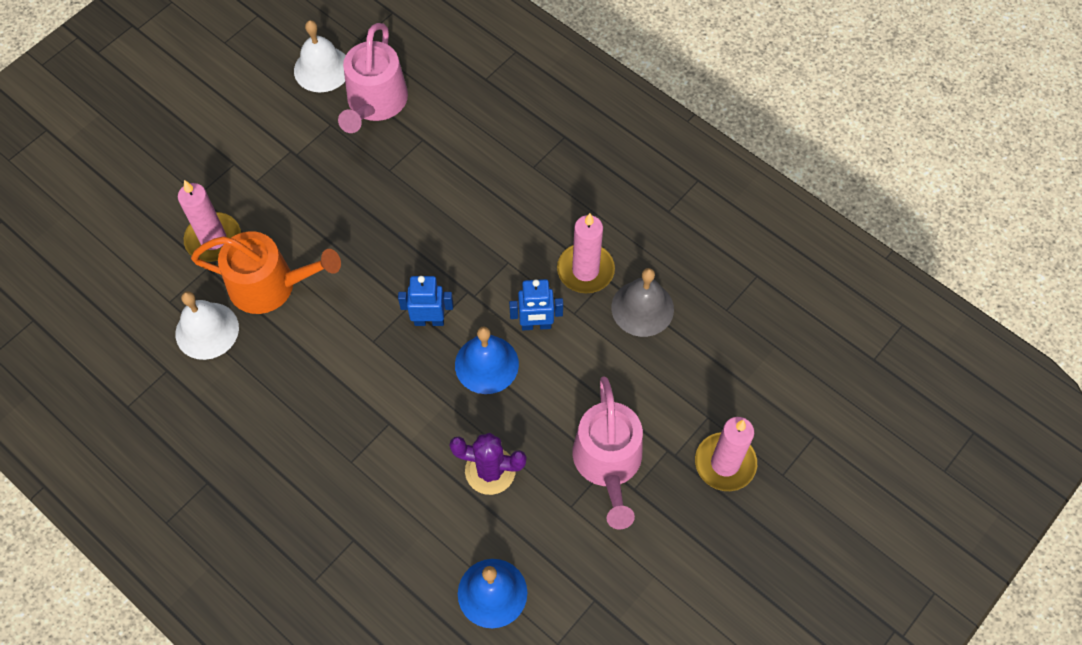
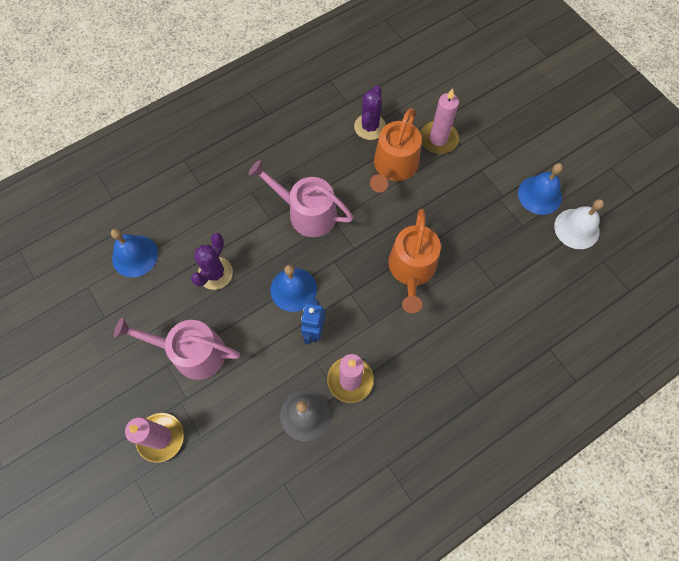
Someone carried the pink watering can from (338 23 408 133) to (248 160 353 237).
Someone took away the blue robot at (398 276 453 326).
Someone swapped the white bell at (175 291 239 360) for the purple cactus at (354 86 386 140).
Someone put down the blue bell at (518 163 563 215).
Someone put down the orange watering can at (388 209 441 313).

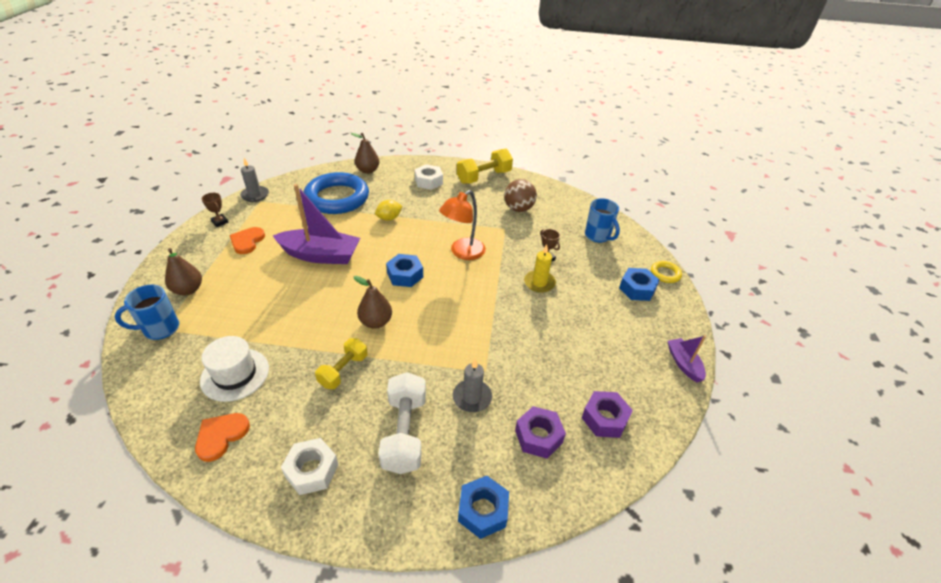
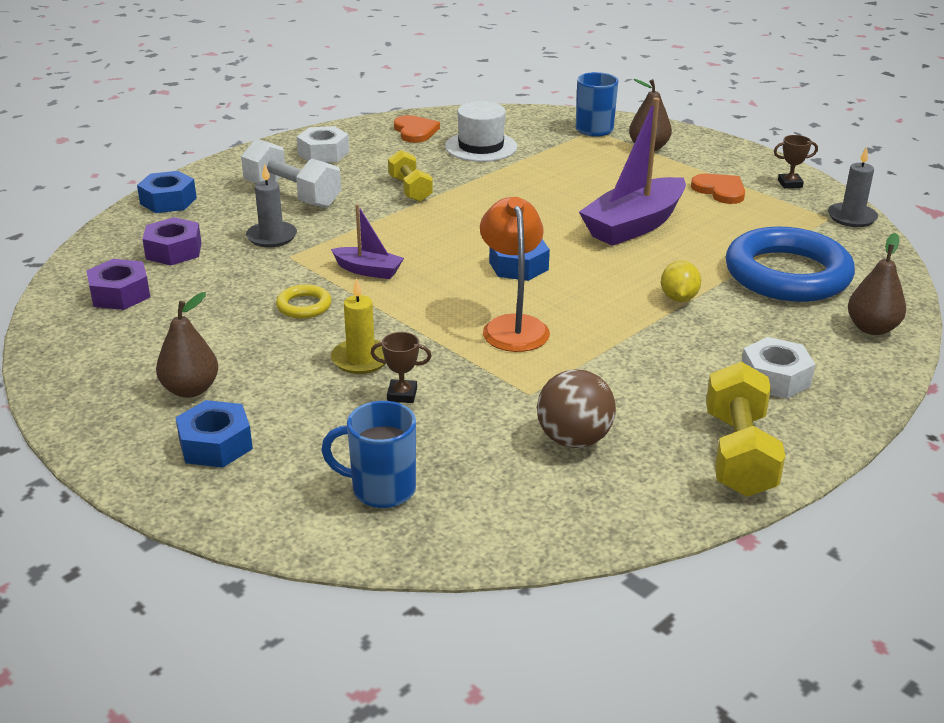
Someone carried the yellow ring from (651 261 682 283) to (276 285 332 319).
Someone carried the brown pear from (354 276 392 329) to (156 292 218 398).
Someone carried the purple boat from (668 335 706 383) to (331 204 404 279).

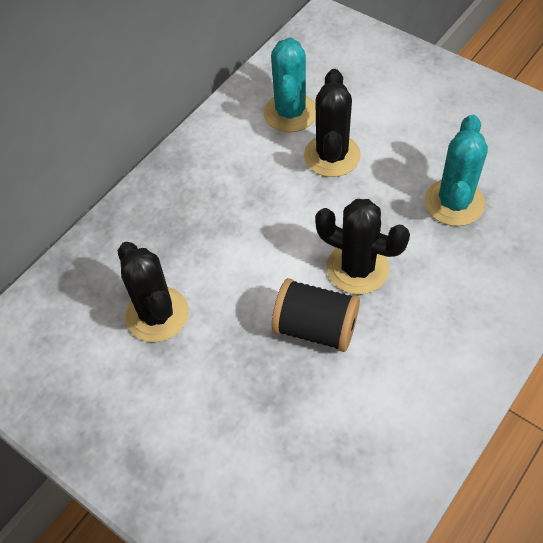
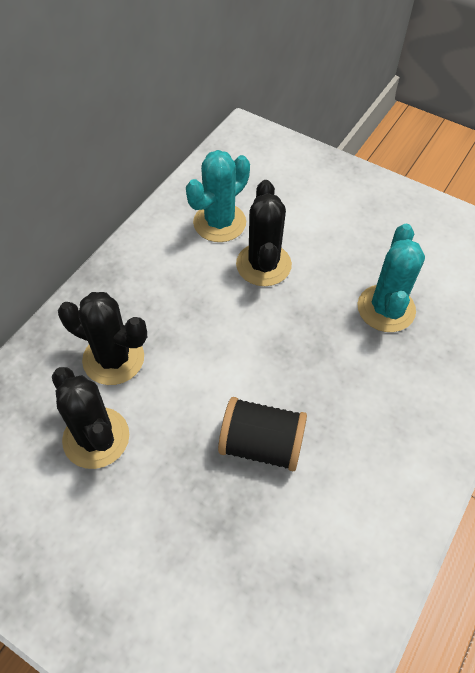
Someone rotated the turquoise cactus at (263 38 316 132) by 45 degrees clockwise.
Someone carried the black cactus from (315 199 410 294) to (58 292 147 385).

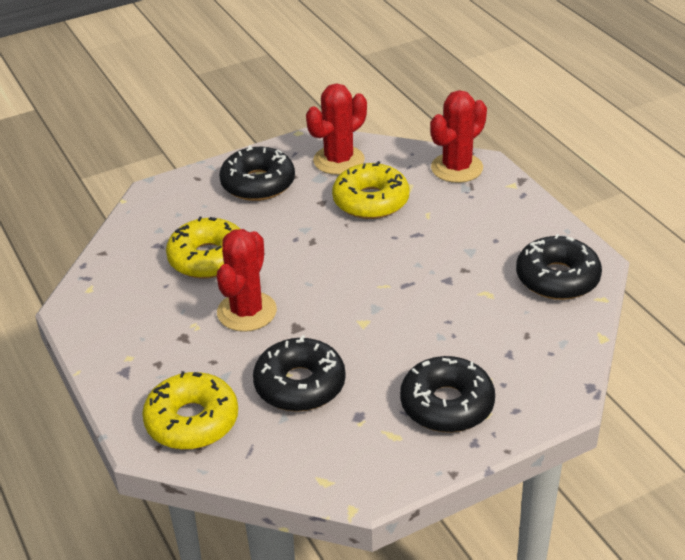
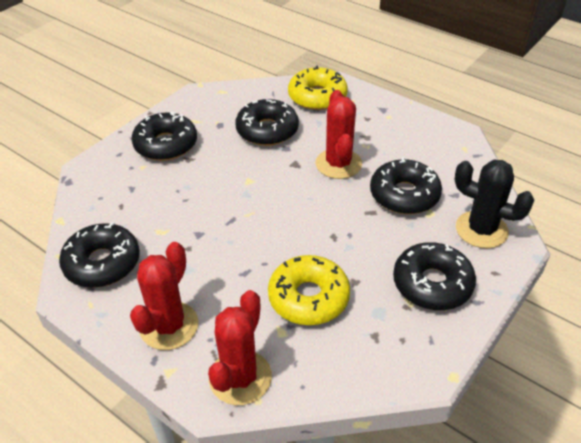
Someone carried the red cactus from (306 83 367 175) to (130 242 198 350).
Someone repainted the yellow donut at (166 217 240 279), which became the black donut at (370 157 442 214).
Someone put down the black cactus at (454 160 534 248).

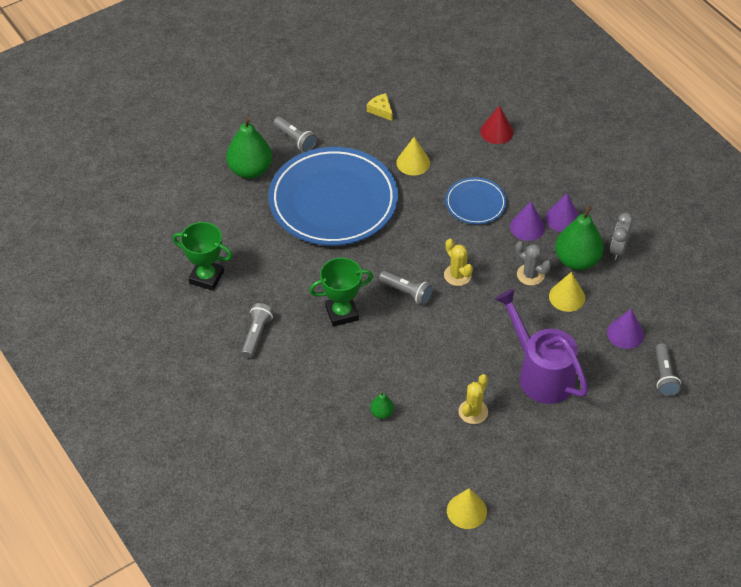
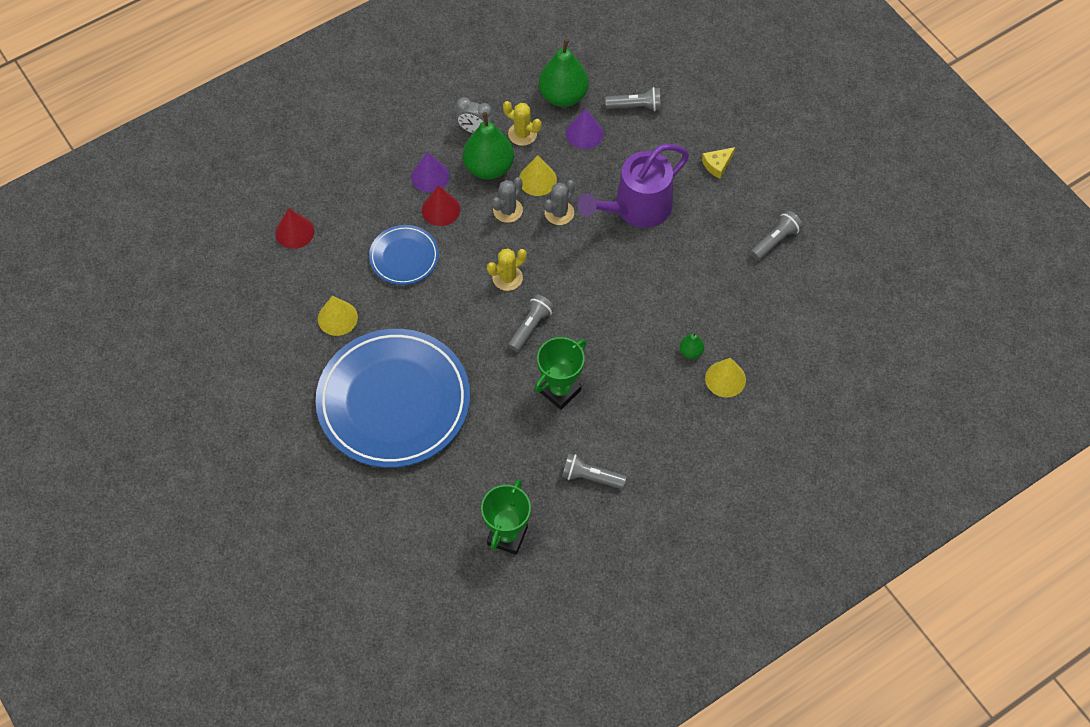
Someone carried the yellow cheese from (367 93 393 121) to (702 147 735 179).
Someone carried the grey flashlight from (274 116 317 152) to (751 210 803 260).
Someone carried the green pear from (226 117 272 179) to (539 39 589 107).
Someone repainted the purple cone at (510 202 545 241), which became the red cone at (422 185 460 226).
Someone rotated the green trophy at (309 258 373 327) by 60 degrees clockwise.
Someone carried the yellow cactus from (458 374 488 424) to (503 101 542 146).
Someone carried the yellow cone from (447 488 487 529) to (705 358 746 397).
Someone put down the grey cactus at (544 180 575 225).

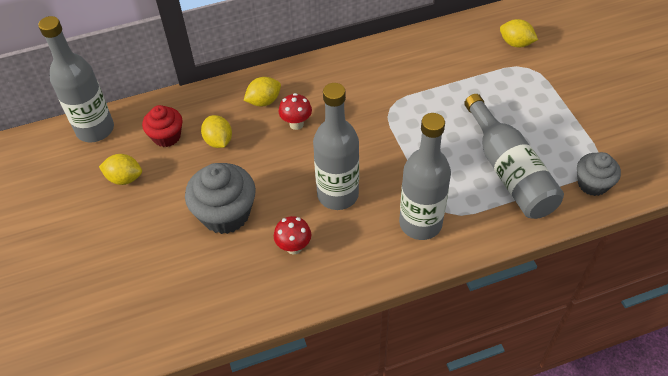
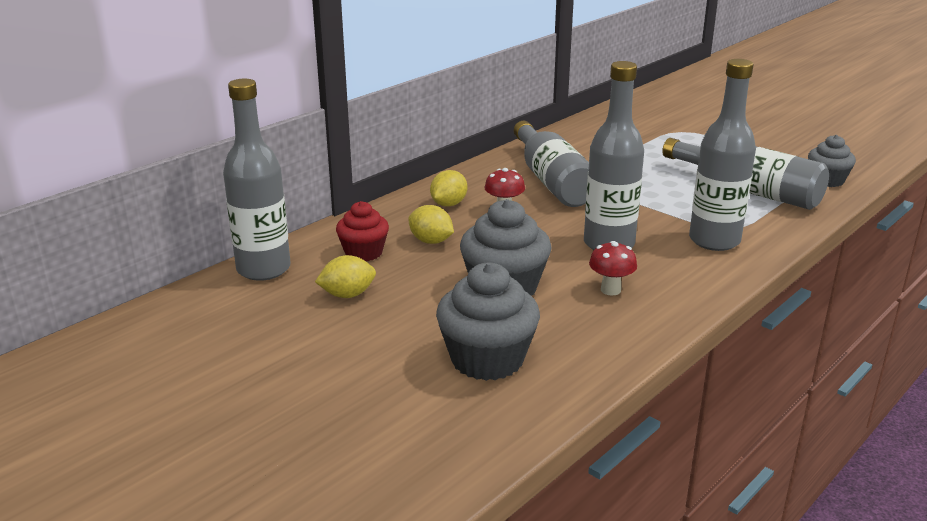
Someone took away the yellow lemon at (500 19 538 47).
Someone put down the grey bottle at (514 121 589 207).
Someone put down the grey cupcake at (436 263 540 381).

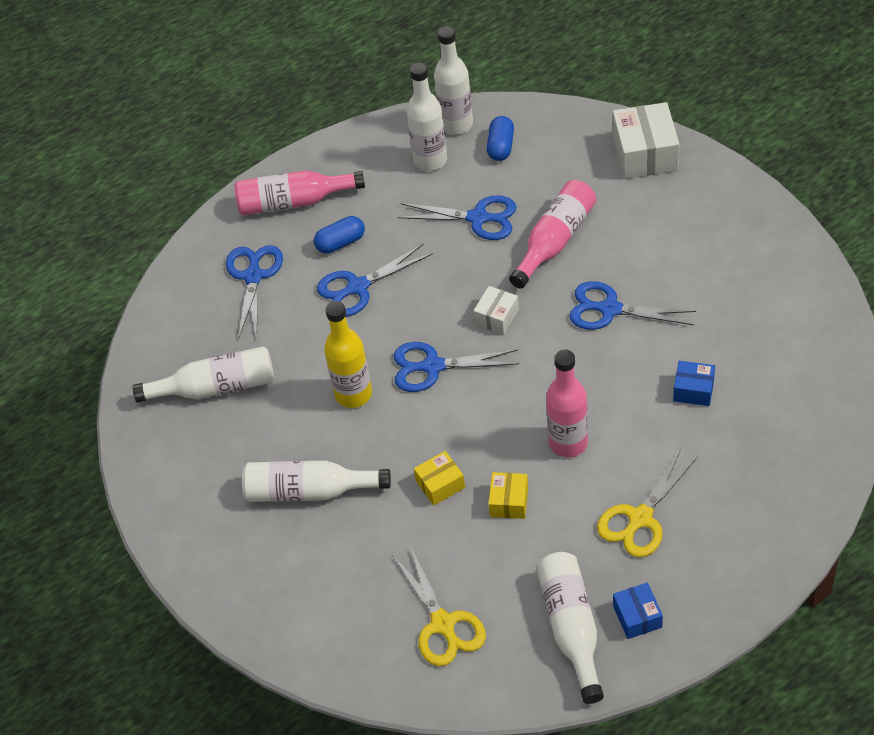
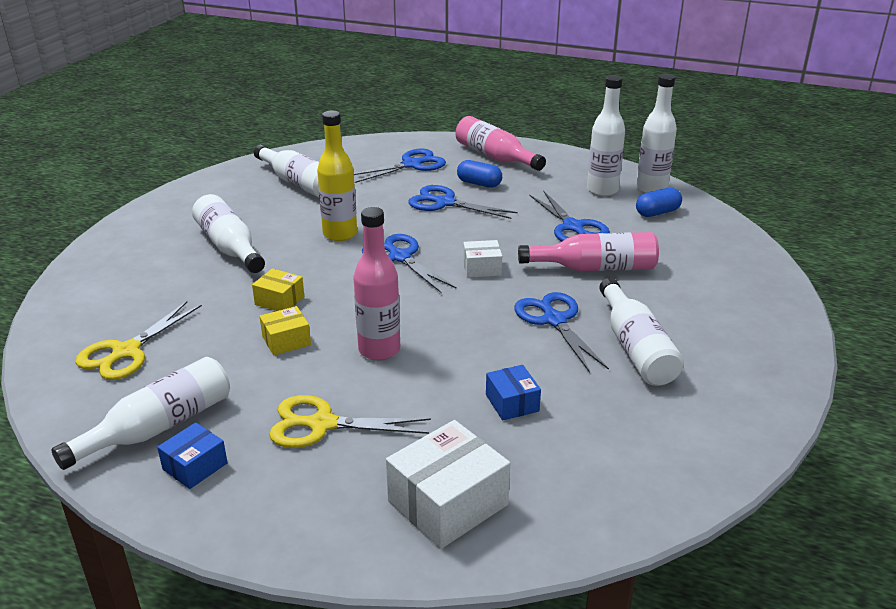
Someone carried the white box from (613 102 679 179) to (386 420 510 549).
Someone put down the white bottle at (599 278 684 386).

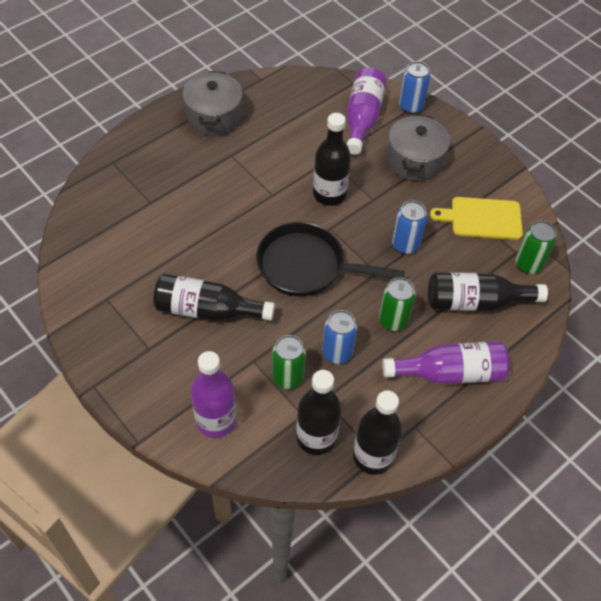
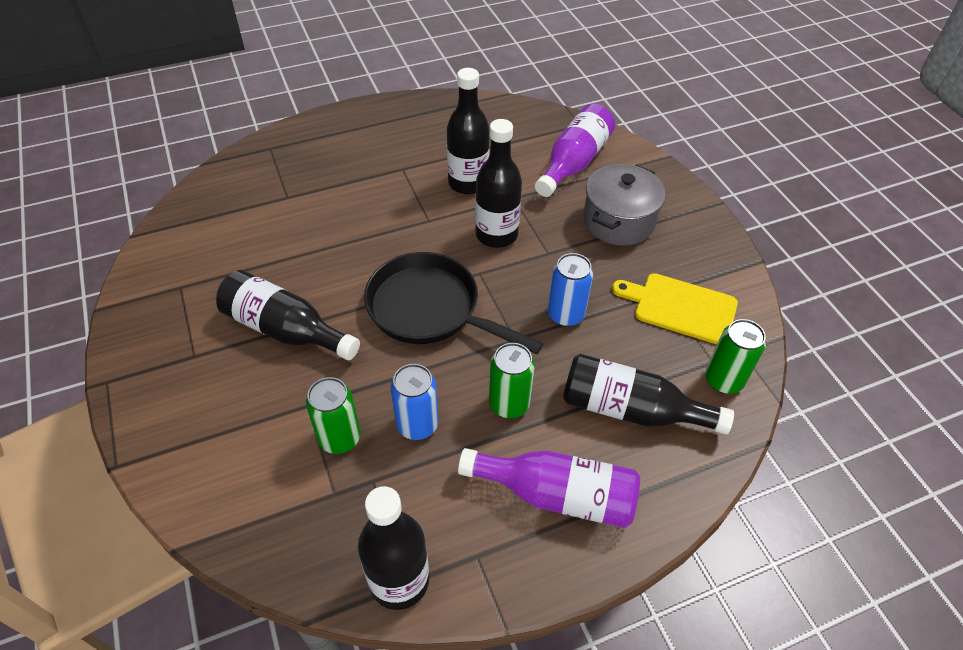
Someone took away the blue can at (399 61 431 114).
Someone took away the grey pot at (183 71 243 136).
Someone took away the purple bottle at (191 351 236 438).
Someone carried the black bottle from (296 370 342 455) to (447 68 490 194).

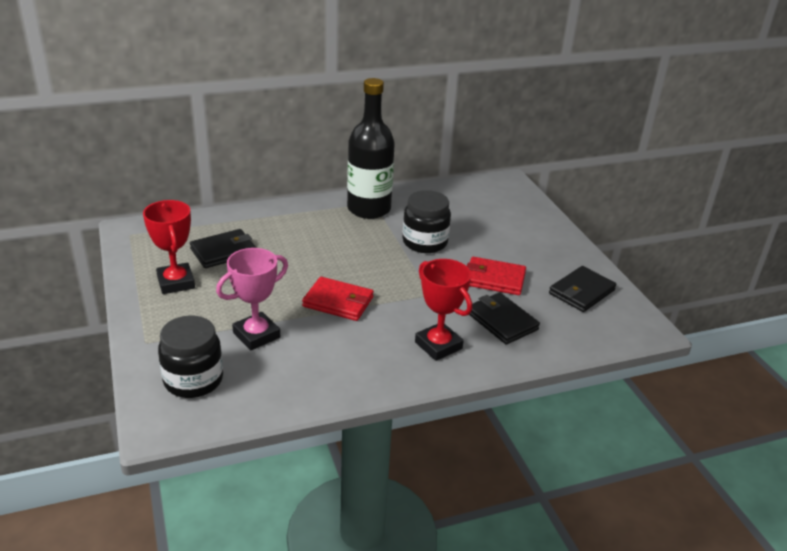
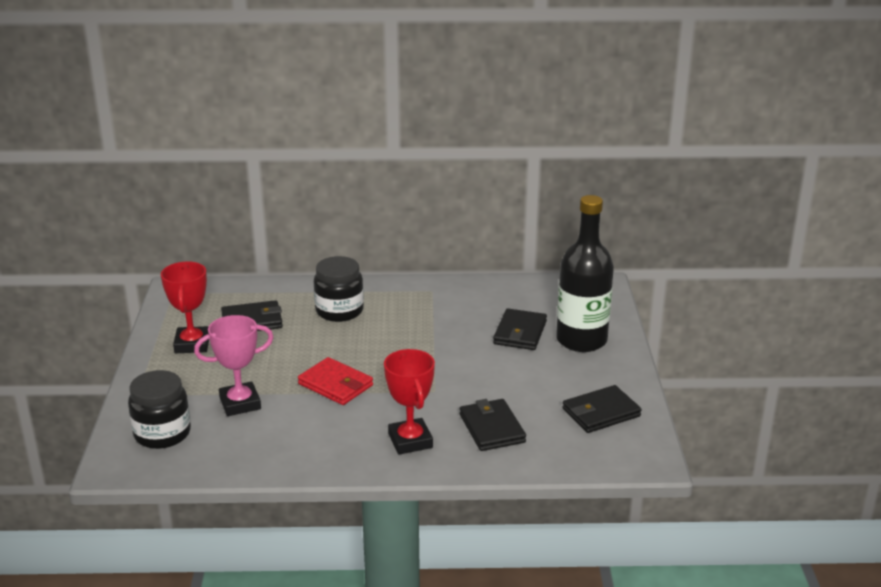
Someone carried the black bottle from (347 78 395 219) to (556 195 614 352).
Someone carried the black jar from (402 190 451 253) to (314 256 364 322).
Someone took away the red wallet at (467 257 526 295).
Someone put down the black wallet at (493 308 547 350).

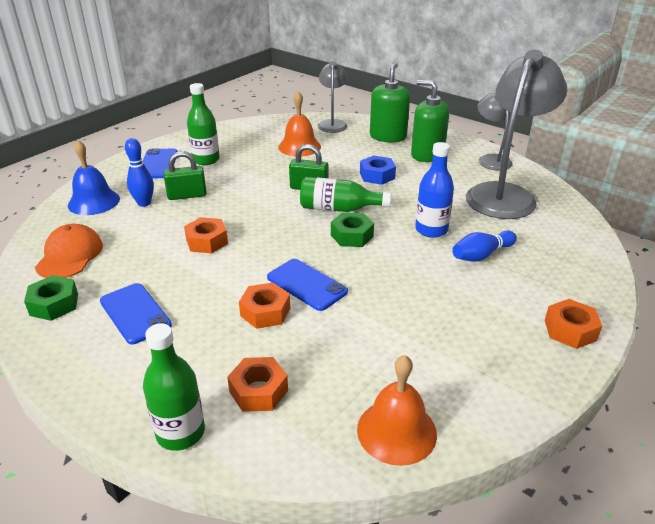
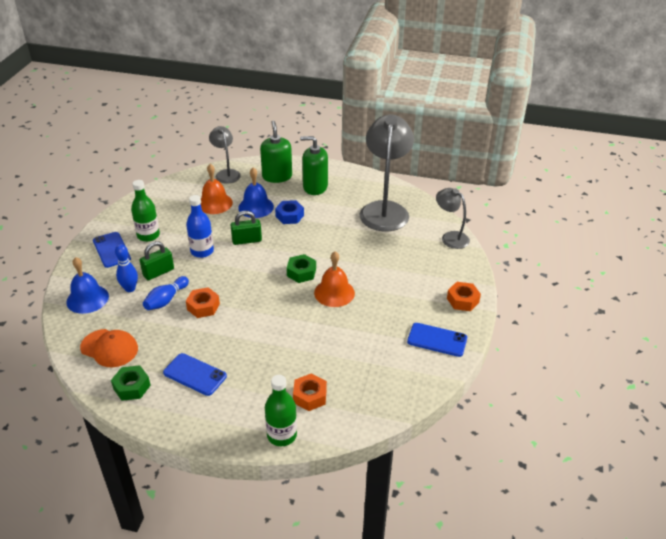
Someone carried the grey lamp from (477 93 513 170) to (436 188 470 249).
Someone carried the blue bottle from (415 142 454 238) to (186 195 214 258).
Someone took away the green bottle at (300 177 391 212).
Someone rotated the orange cap at (35 224 103 278) by 135 degrees clockwise.
Someone carried the blue bowling pin from (452 230 517 262) to (143 276 189 310).
Someone carried the blue phone from (267 259 348 311) to (407 323 467 357).
Someone took away the orange nut at (239 283 290 329).
Someone carried the orange bell from (357 355 437 466) to (314 251 355 307).
Someone put down the blue bell at (238 167 274 218).

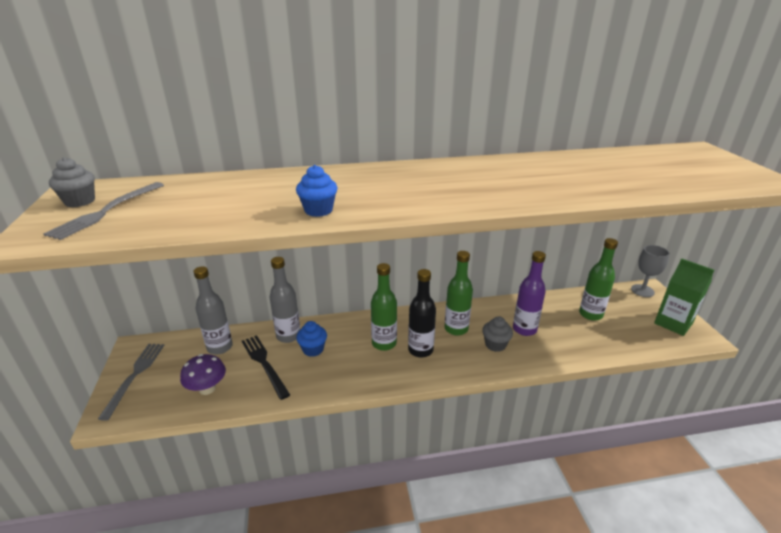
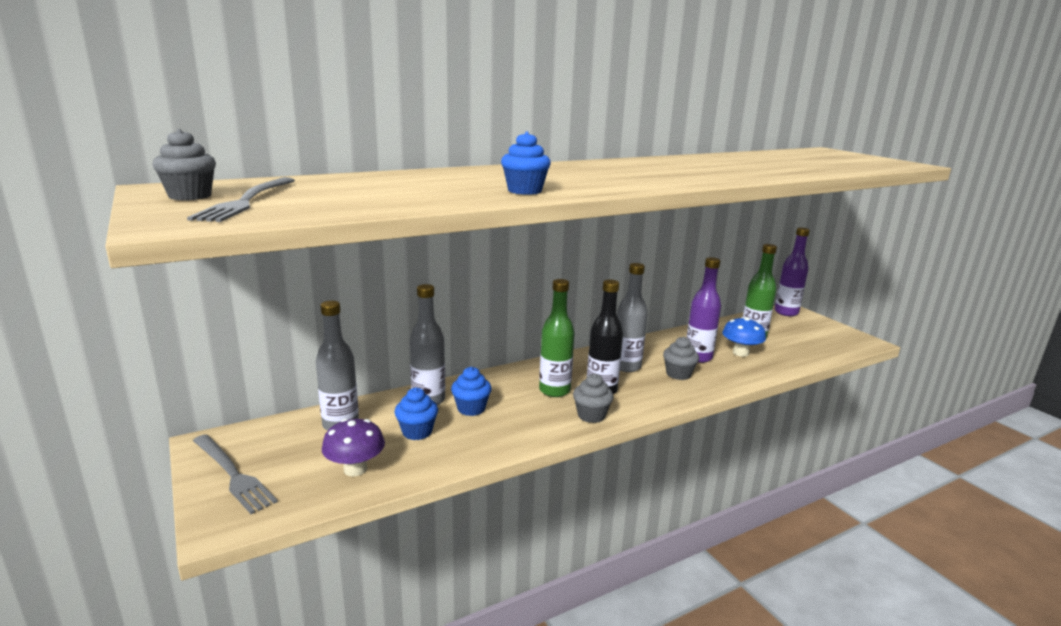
Someone swapped the grey goblet at (631 245 669 297) for the purple bottle at (775 227 810 316).
Someone repainted the green bottle at (445 251 473 336), which became the grey bottle at (617 263 648 372).
Someone took away the green carton at (654 258 714 336).
Someone swapped the black fork at (242 335 290 400) for the blue cupcake at (394 388 438 440).
Someone rotated the grey fork at (98 344 164 421) by 150 degrees clockwise.
Someone put down the blue mushroom at (722 317 766 357).
Someone put down the grey cupcake at (573 374 614 423).

